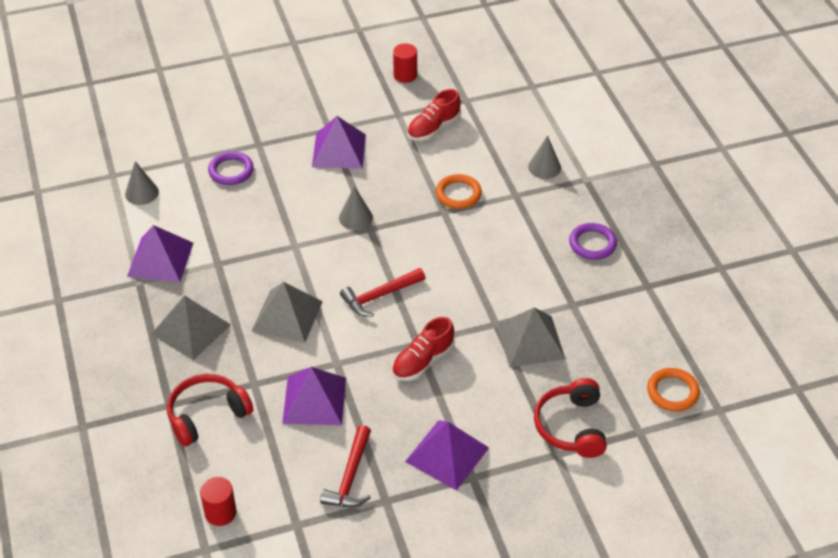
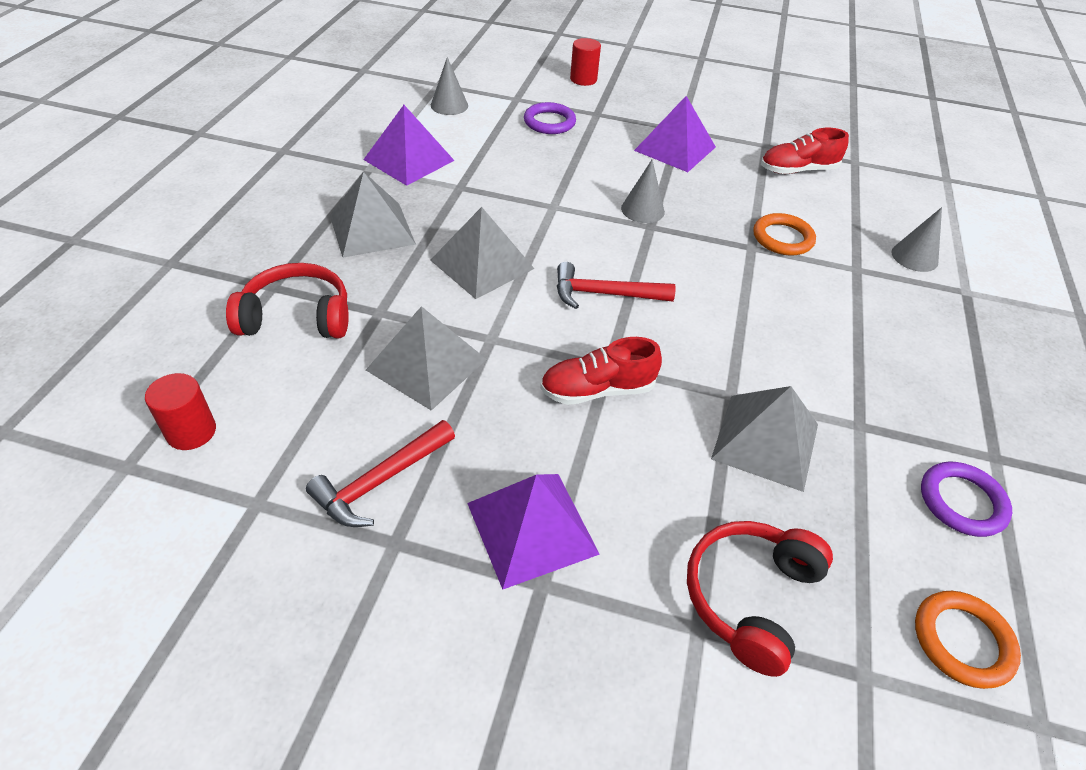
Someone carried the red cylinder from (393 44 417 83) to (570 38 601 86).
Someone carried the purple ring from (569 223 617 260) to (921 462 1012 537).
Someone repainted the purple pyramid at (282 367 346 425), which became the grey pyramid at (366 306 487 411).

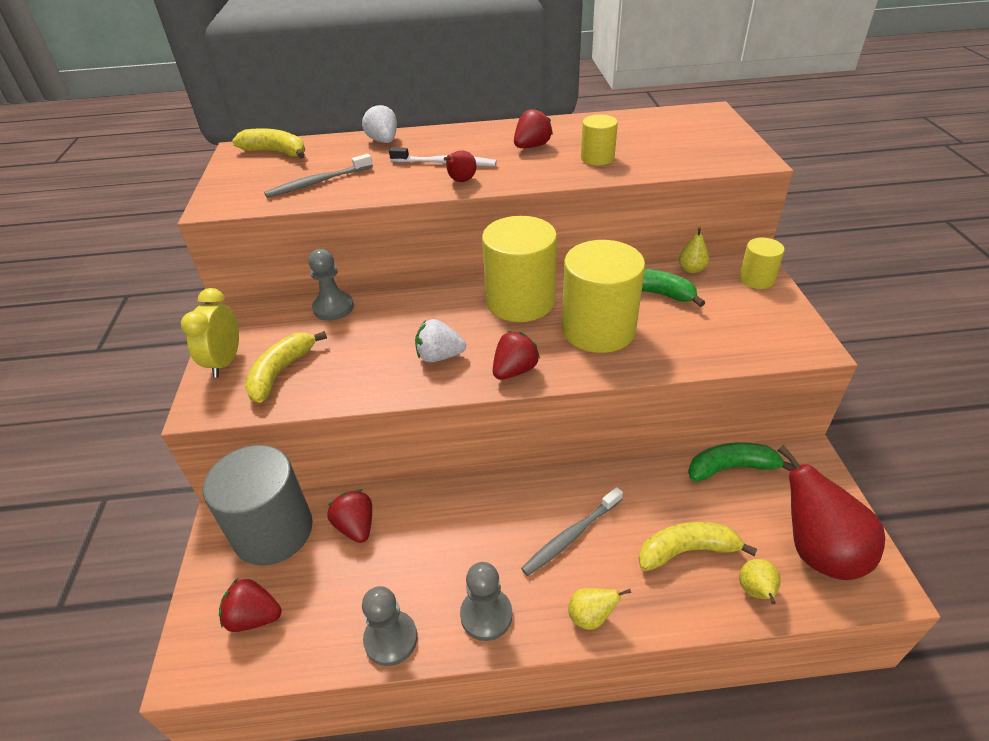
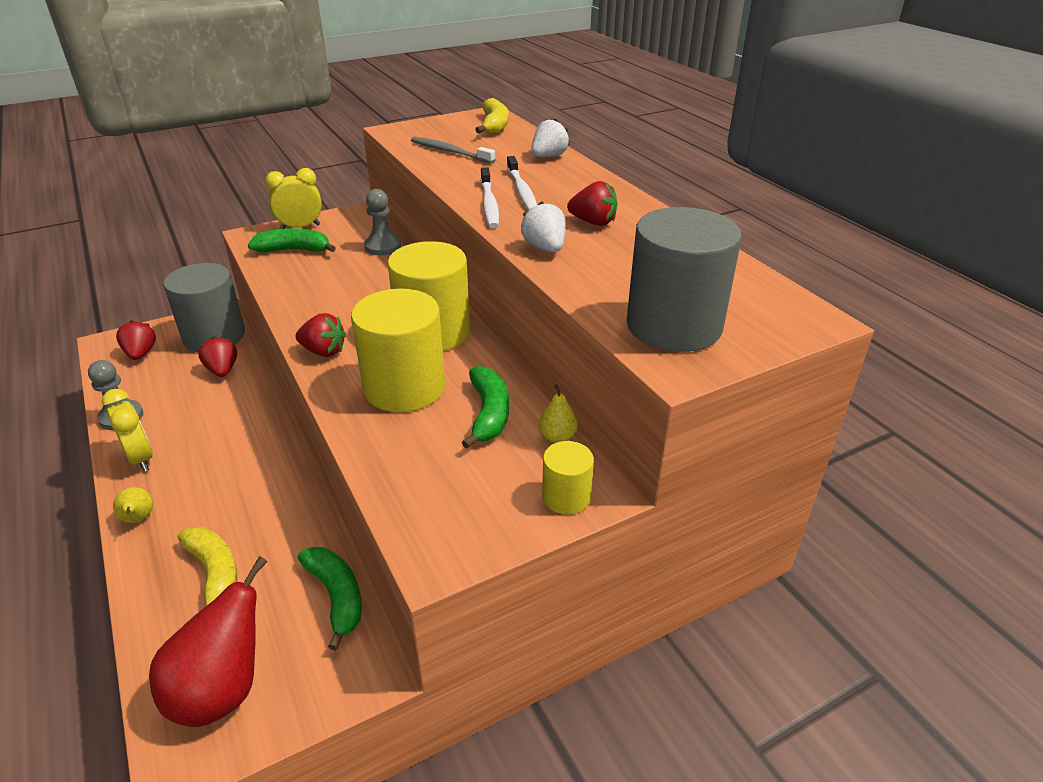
Someone took away the yellow cylinder at (581 115 618 165).
Someone swapped the red pear at (444 151 477 182) for the white toothbrush at (480 167 499 228).
Someone carried the white strawberry from (415 319 466 362) to (521 201 565 252).
Someone repainted the yellow banana at (244 331 327 403), which became the green banana at (248 228 336 253).
Someone took away the grey toothbrush at (521 487 623 576).
Someone rotated the red strawberry at (327 489 372 543) by 60 degrees counterclockwise.
Someone took away the yellow pear at (739 559 781 604).
Someone swapped the grey pawn at (460 562 512 641) for the yellow clock at (102 389 153 472).
Someone put down the grey cylinder at (627 207 742 352).

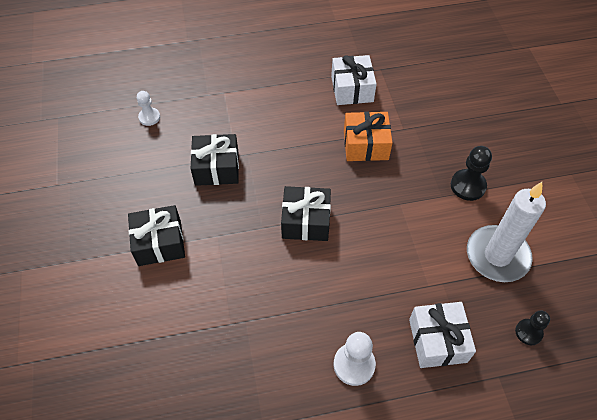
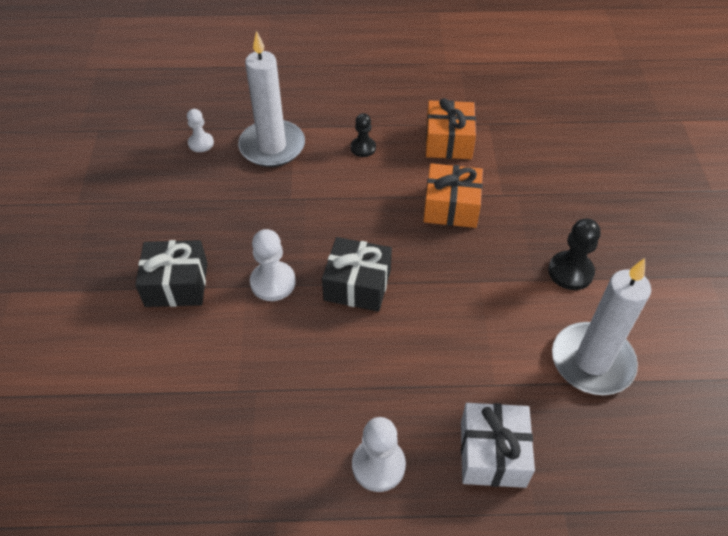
Someone repainted the white gift at (331 55 377 105), which became the orange gift at (426 98 476 159).
Someone took away the black gift at (191 134 239 186).
Someone carried the black pawn from (515 310 550 345) to (351 113 376 157).
Someone put down the white candle at (238 31 305 167).
Someone put down the white pawn at (250 229 296 301).

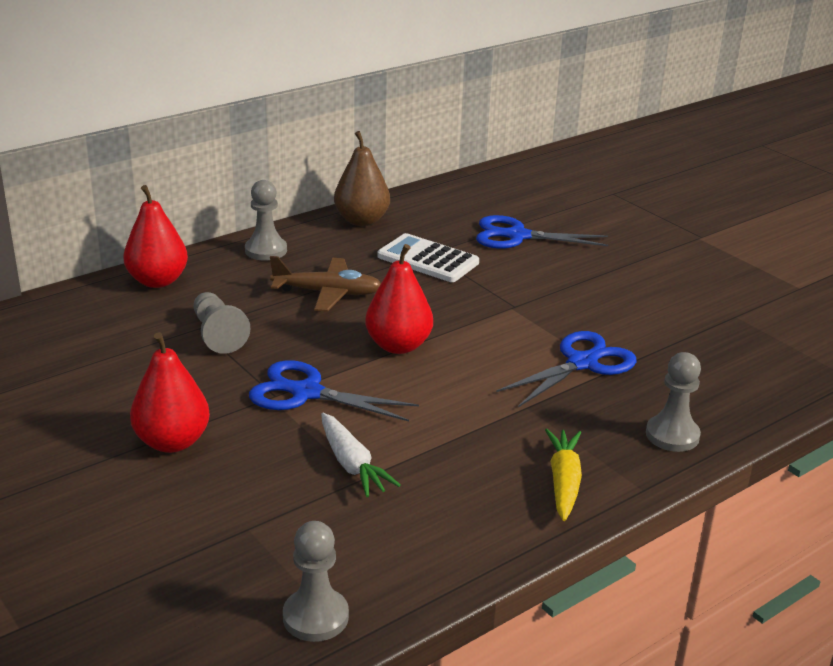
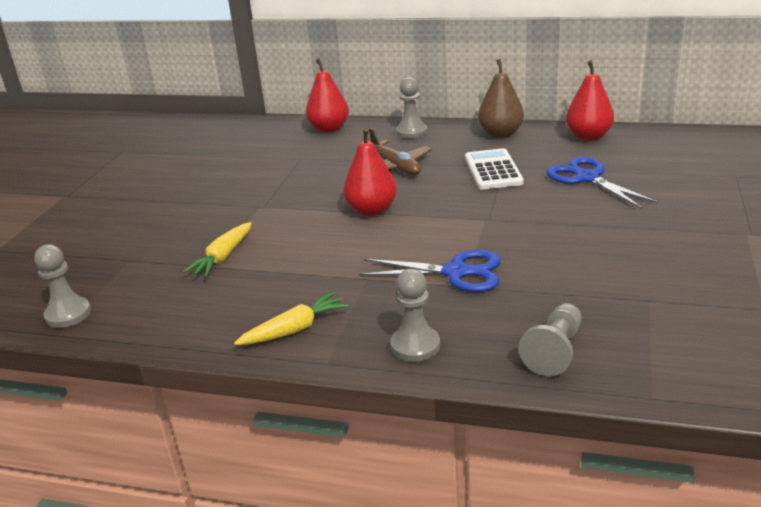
Someone carried the grey pawn from (194 292 251 354) to (519 303 582 376).
Someone carried the red pear from (130 332 210 453) to (566 60 614 141).
Someone took away the blue scissors at (249 360 419 422).
Someone repainted the white carrot at (321 413 401 497), which became the yellow carrot at (183 222 252 277).

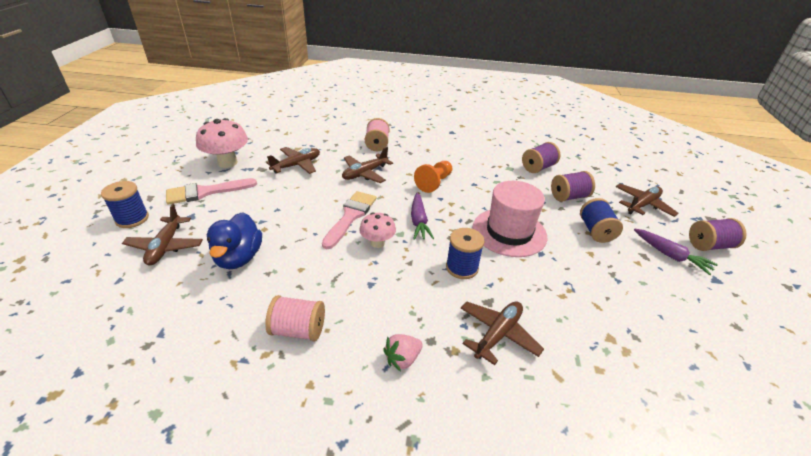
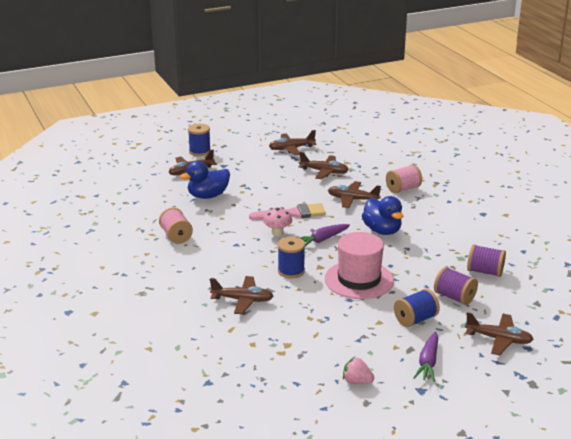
Someone swapped the pink mushroom at (196 118 248 168) for the brown plane at (269 130 317 155).
Someone swapped the orange pawn at (414 161 452 193) for the blue duck at (362 196 403 235).
Someone took away the pink brush at (166 178 257 205).
Someone took away the purple spool at (689 218 746 251).
Someone carried the pink strawberry from (383 334 423 371) to (343 357 374 384).

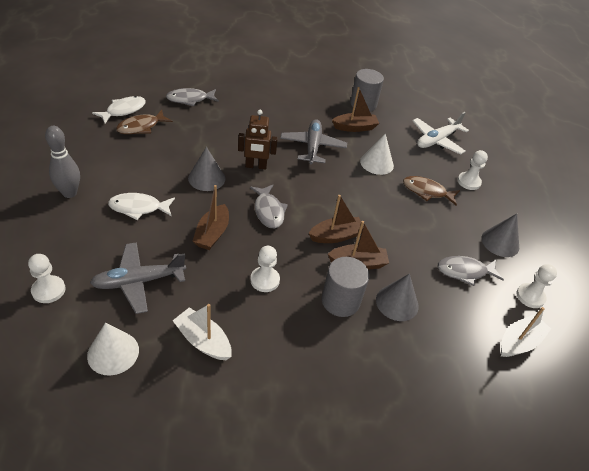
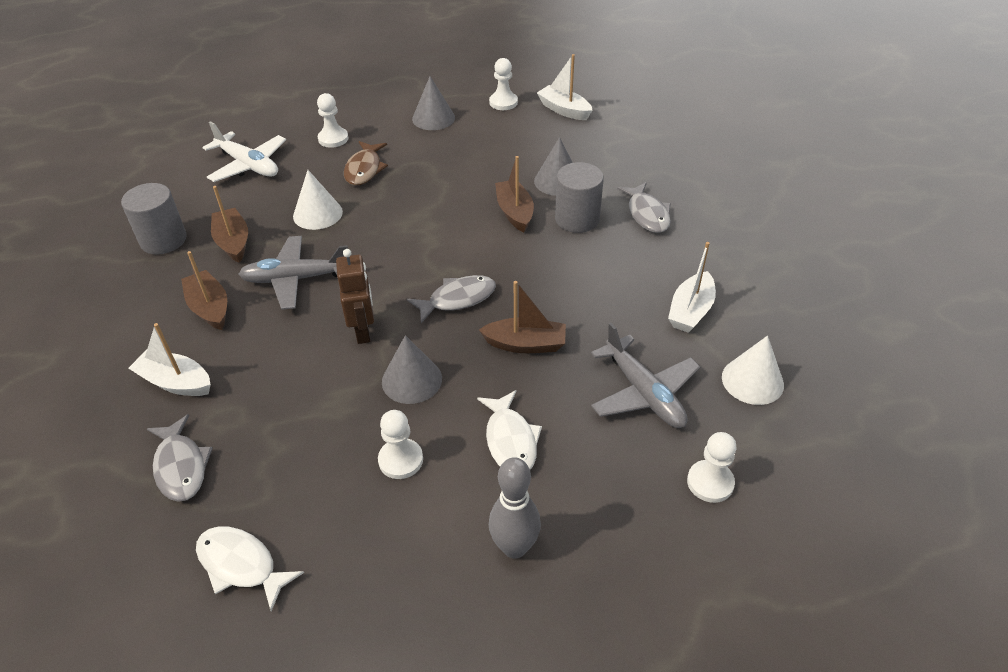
Someone took away the brown fish at (116 110 173 134).
Someone carried the brown boat from (308 195 364 243) to (181 251 227 330).
Someone carried the white pawn from (250 246 280 292) to (378 410 423 479).
Someone carried the grey fish from (438 256 504 286) to (617 182 671 233).
Someone put down the white boat at (128 323 211 396).

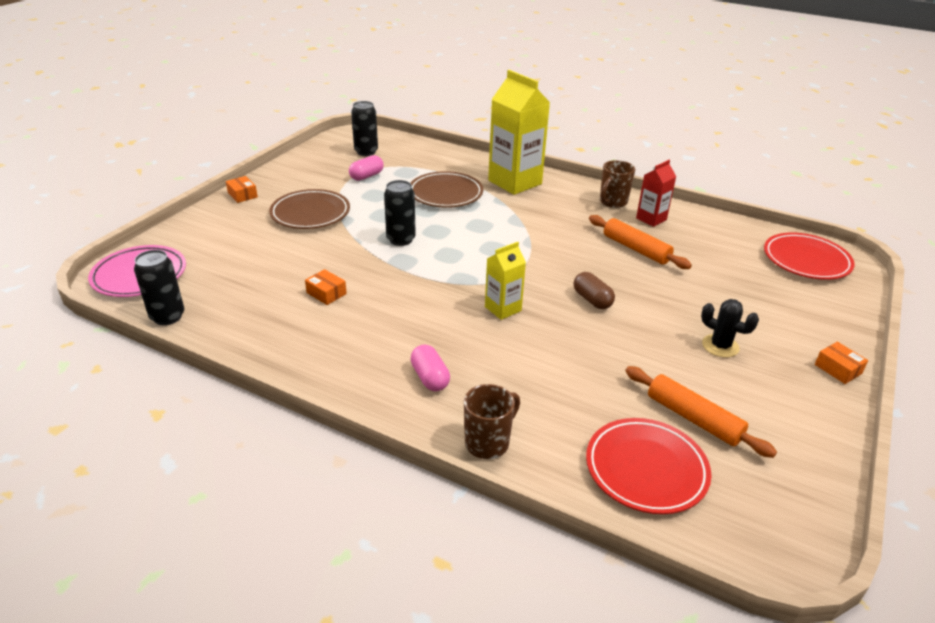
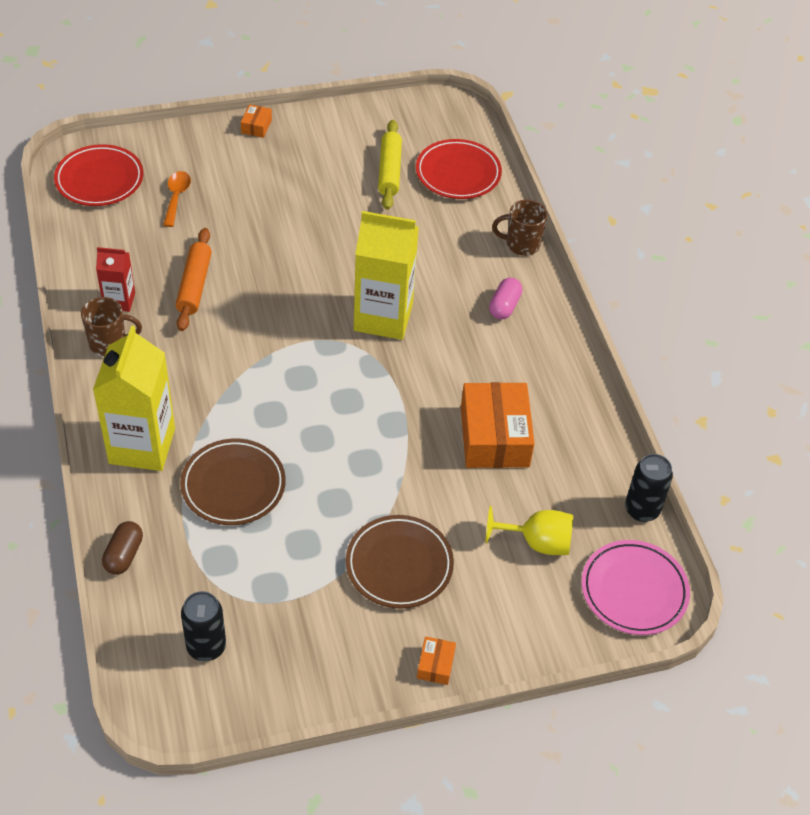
Someone took away the pink capsule at (349 155 384 181).
Someone took away the black can at (384 180 416 246).
Someone scaled the yellow carton at (485 242 526 320) by 1.90.
Someone scaled the orange box at (305 269 347 305) by 2.27.
Someone carried the brown capsule from (574 272 615 309) to (102 521 143 575).
Someone took away the black cactus at (701 299 759 358).
Someone repainted the orange rolling pin at (625 366 777 458), which became the yellow rolling pin at (378 120 402 210).
Someone put down the orange spoon at (163 171 191 227).
Someone put down the yellow goblet at (485 506 573 555).

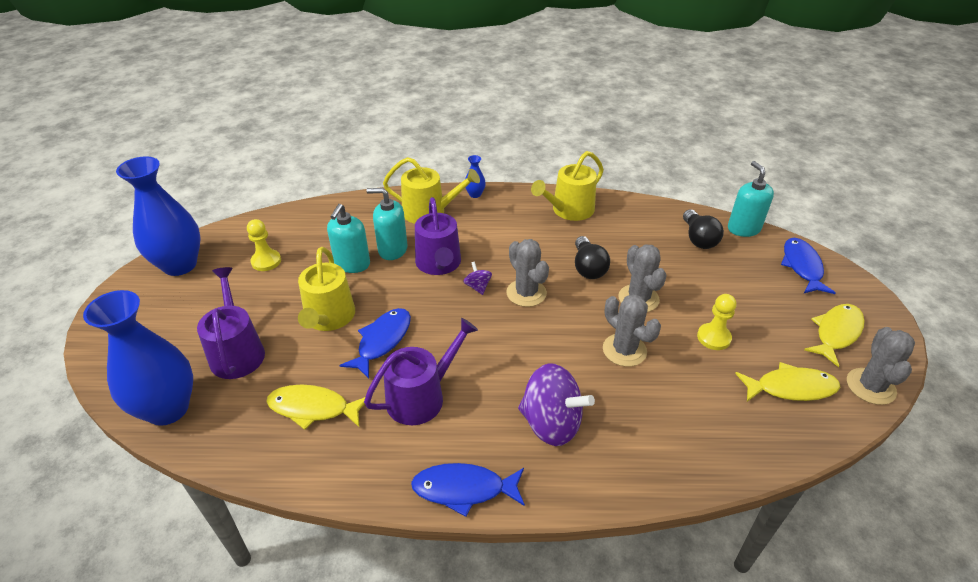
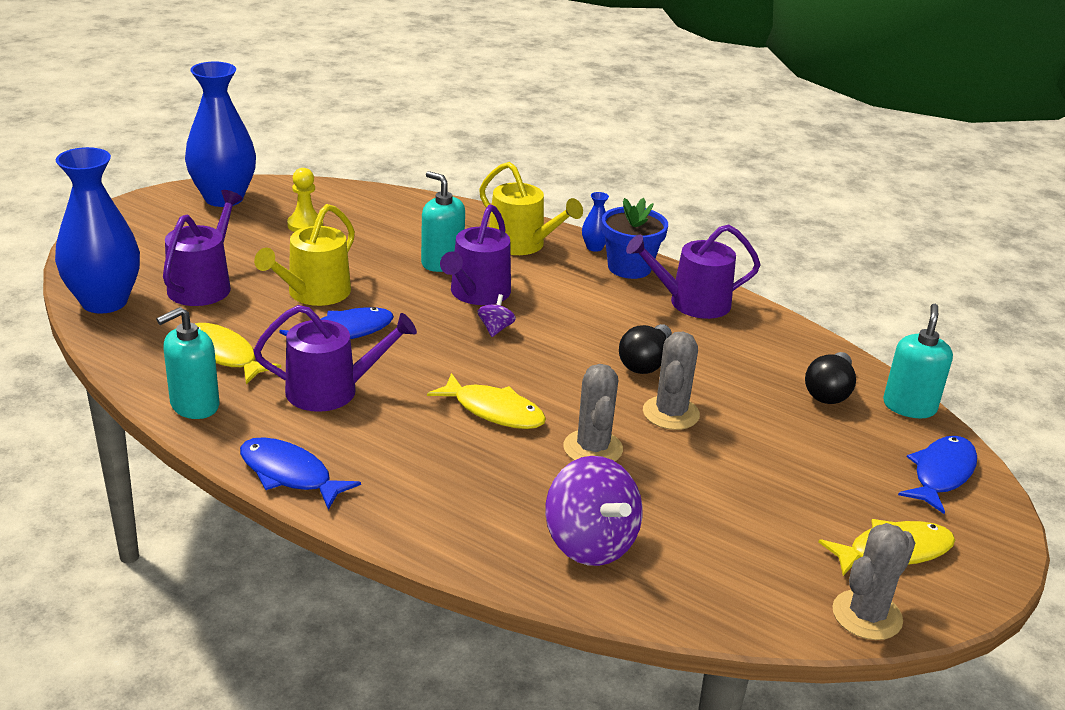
Someone repainted the yellow watering can at (531 151 604 221), which became the purple watering can at (626 224 761 319).
Someone carried the turquoise soap dispenser from (327 204 370 273) to (156 307 220 419).
Someone took away the grey cactus at (506 239 549 307).
Someone took away the yellow pawn at (697 294 736 350).
Someone carried the yellow fish from (735 362 840 402) to (427 373 546 429).
Someone carried the purple spinning top from (518 363 595 446) to (545 456 643 566).
Someone put down the blue flower pot at (602 198 668 279).

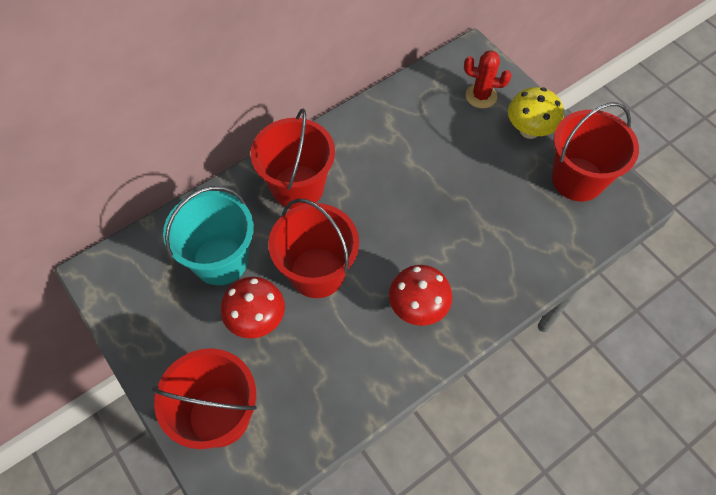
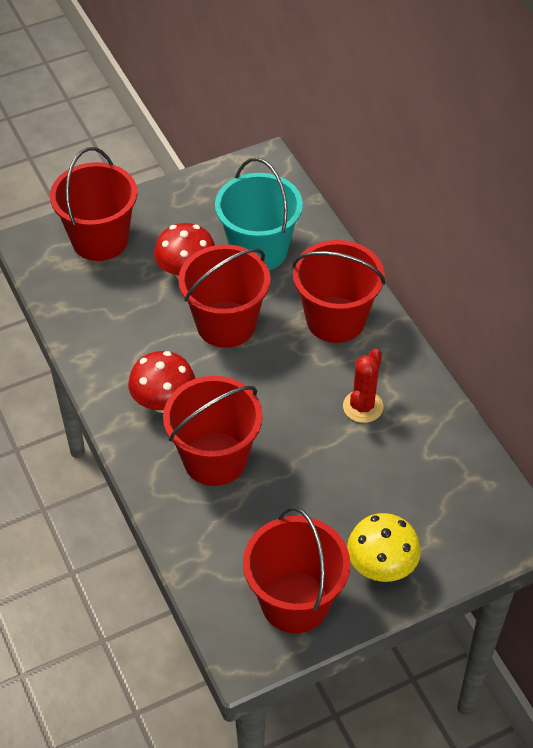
Someone carried the red cactus from (464 50 512 108) to (343 349 383 423).
Someone put down the red bucket at (163 376 263 486).

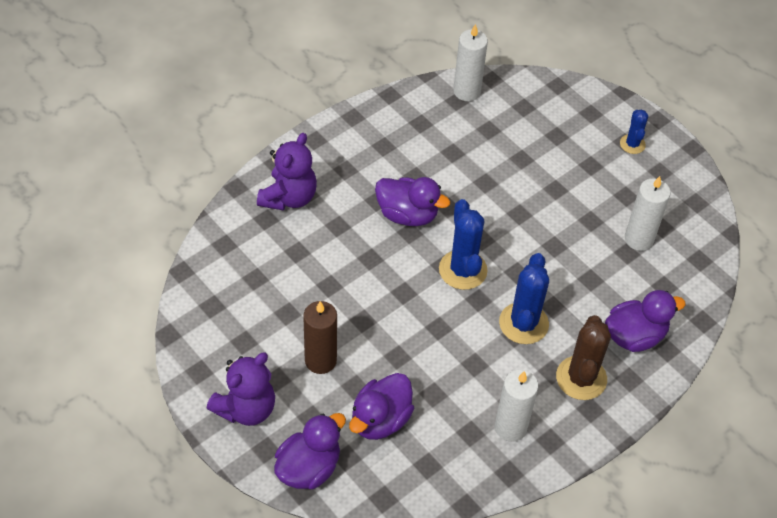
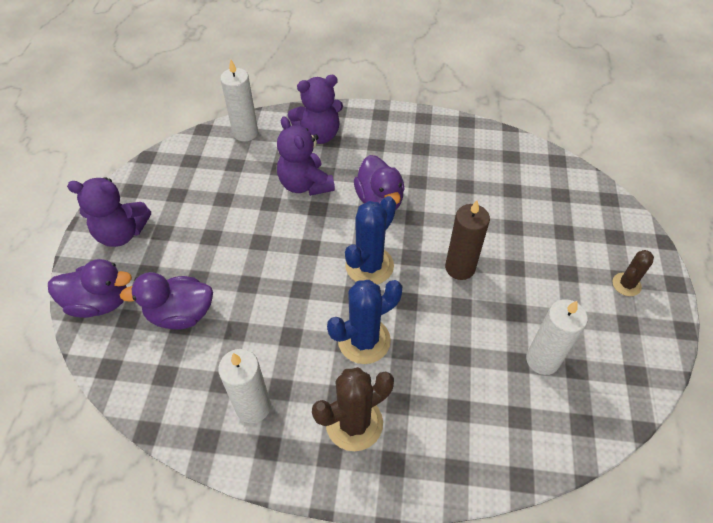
Someone carried the white candle from (453 24 488 101) to (220 60 258 141).
Someone repainted the blue cactus at (620 110 648 154), which became the brown cactus at (613 250 654 296).
Someone took away the purple duck at (605 290 686 352).
Someone carried the brown candle from (303 301 337 374) to (445 200 490 280).
Someone put down the purple teddy bear at (277 116 335 196).

